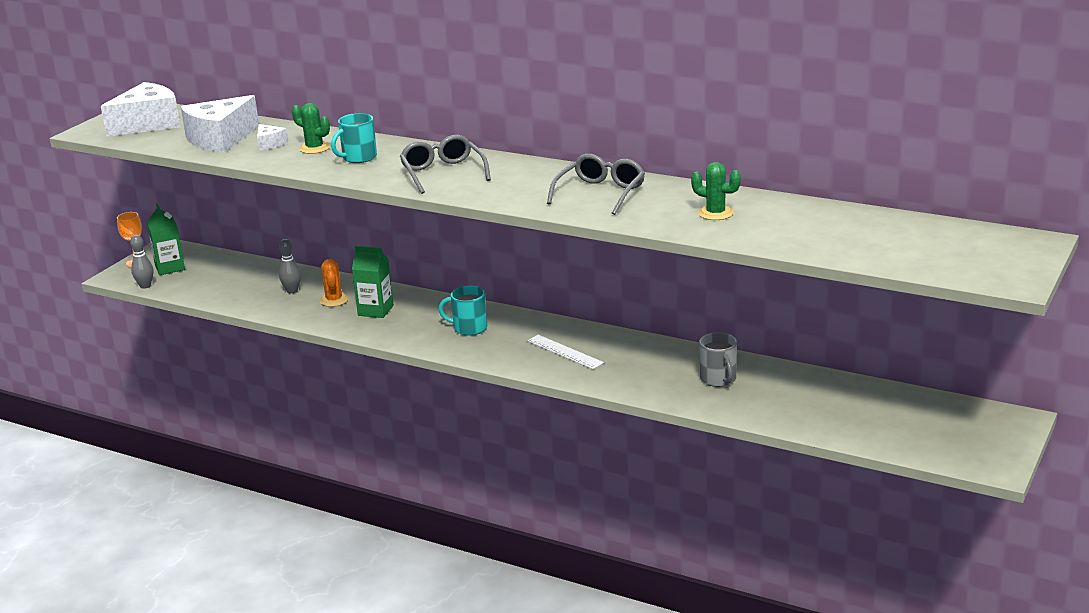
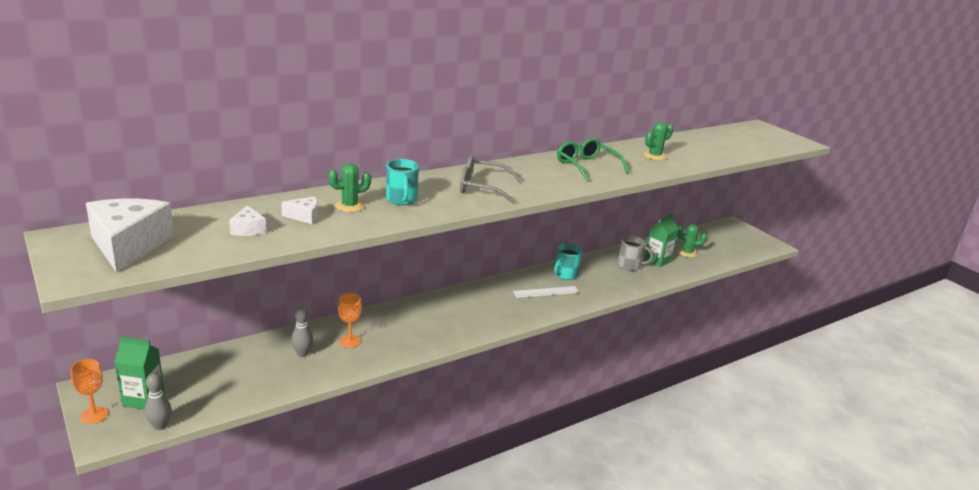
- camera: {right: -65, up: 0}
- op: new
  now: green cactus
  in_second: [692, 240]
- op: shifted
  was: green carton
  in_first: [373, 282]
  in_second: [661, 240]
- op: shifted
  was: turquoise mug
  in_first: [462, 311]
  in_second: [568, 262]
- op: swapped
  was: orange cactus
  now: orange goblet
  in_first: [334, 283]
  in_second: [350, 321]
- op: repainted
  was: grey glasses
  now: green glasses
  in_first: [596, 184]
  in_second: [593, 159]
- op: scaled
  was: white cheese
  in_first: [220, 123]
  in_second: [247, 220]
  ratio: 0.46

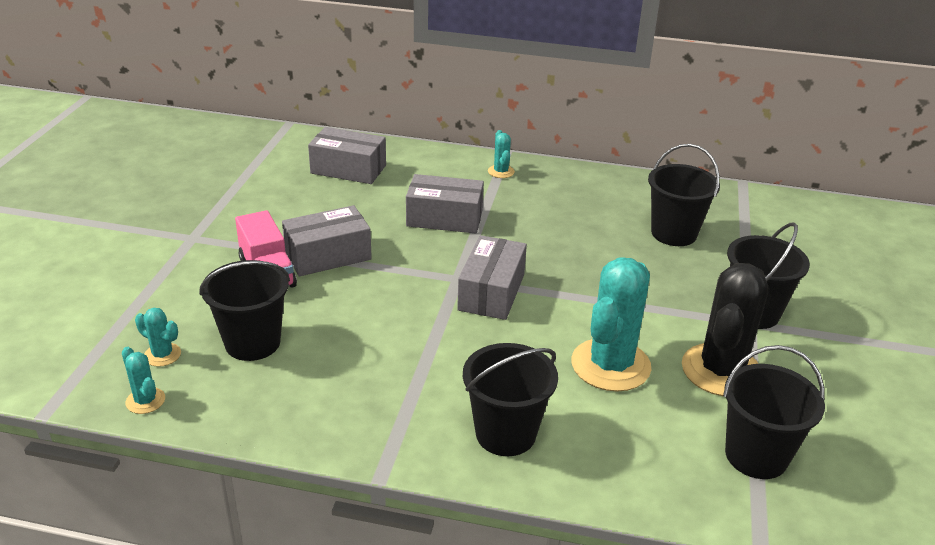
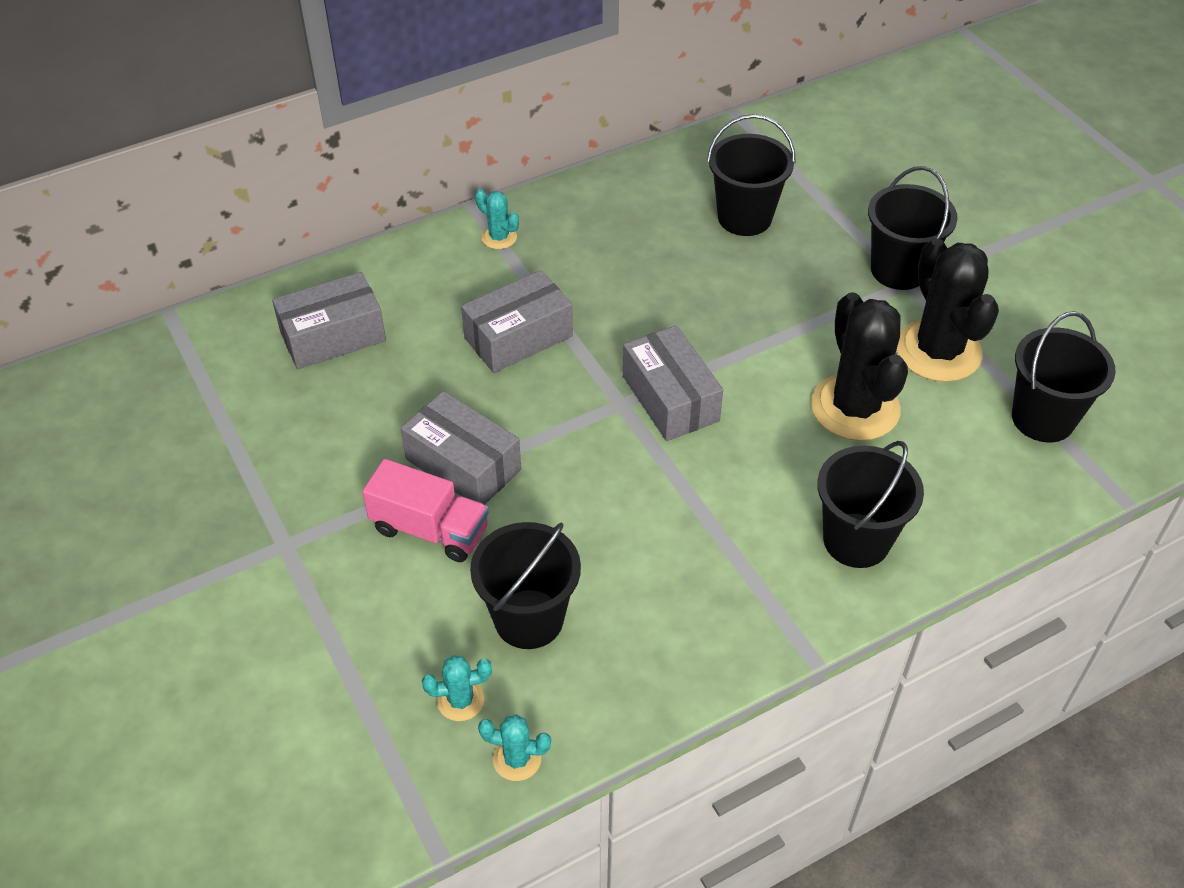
- camera: {right: -40, up: 15}
- op: repainted
  was: turquoise cactus
  now: black cactus
  in_first: [611, 324]
  in_second: [859, 366]
- op: rotated
  was: grey box
  in_first: [327, 240]
  in_second: [461, 448]
  clockwise: -75

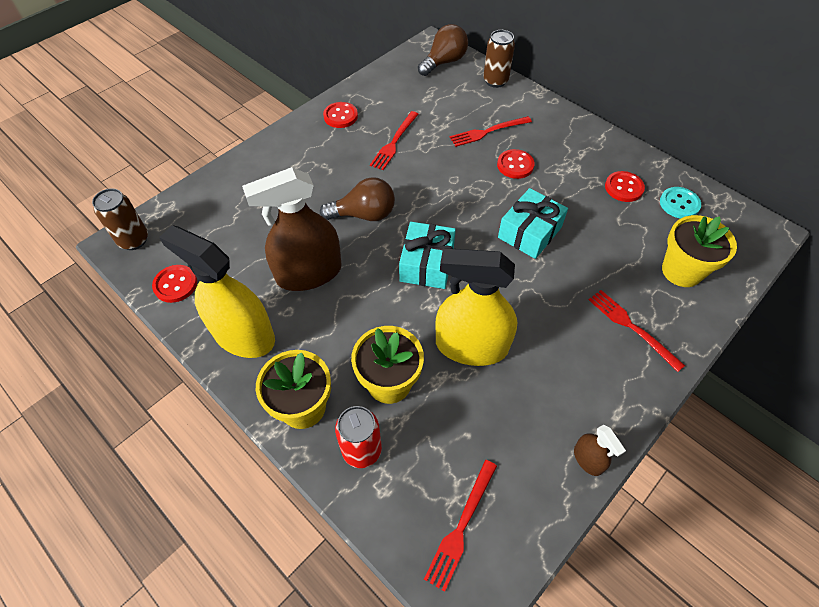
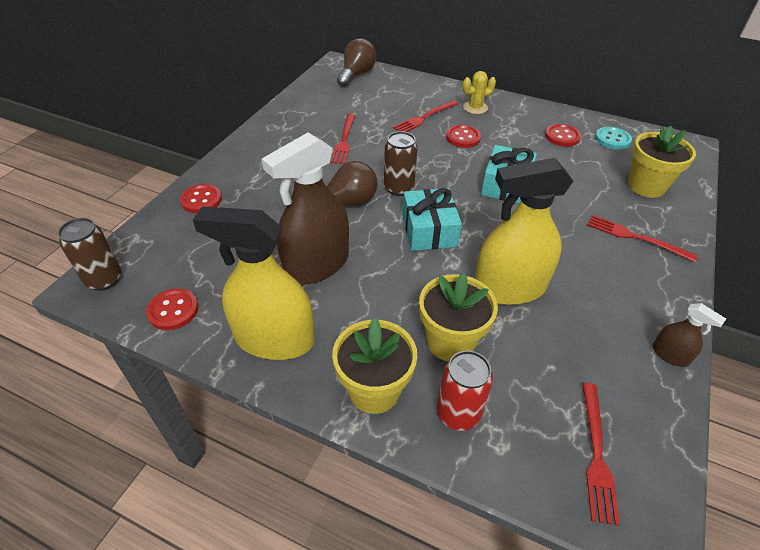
- camera: {right: -20, up: -10}
- op: new
  now: yellow cactus
  in_second: [479, 92]
- op: shifted
  was: red button
  in_first: [340, 115]
  in_second: [201, 198]
- op: shifted
  was: brown can
  in_first: [499, 59]
  in_second: [401, 163]

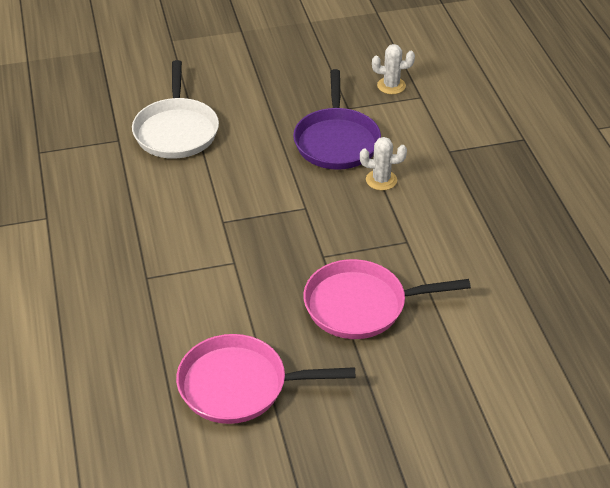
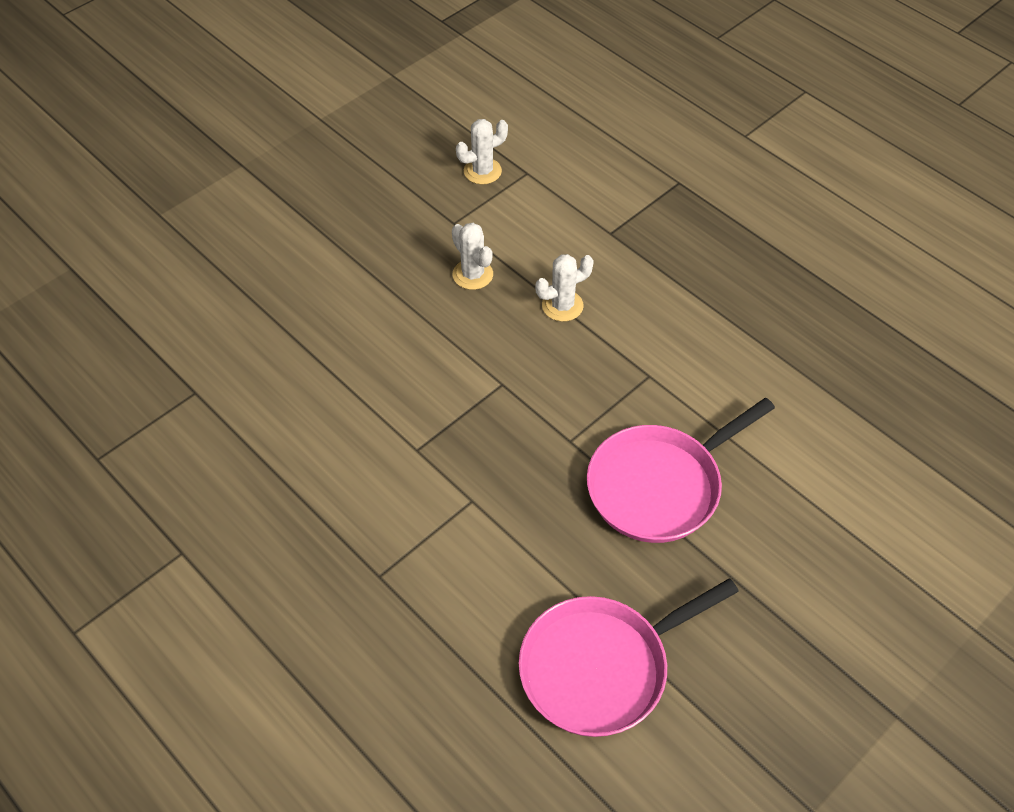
- camera: {right: -30, up: 10}
- op: gone
  was: white pan
  in_first: [175, 109]
- op: swapped
  was: purple pan
  now: white cactus
  in_first: [337, 119]
  in_second: [472, 256]

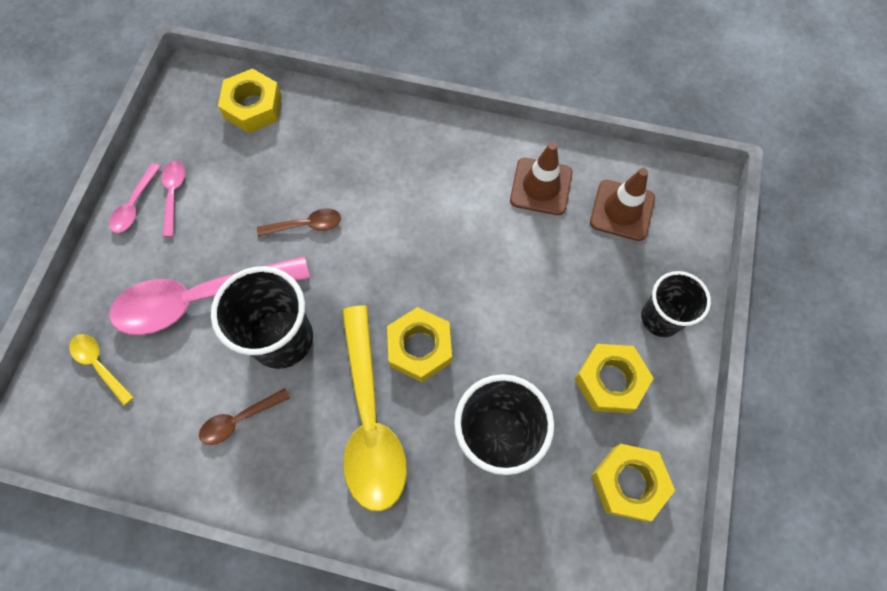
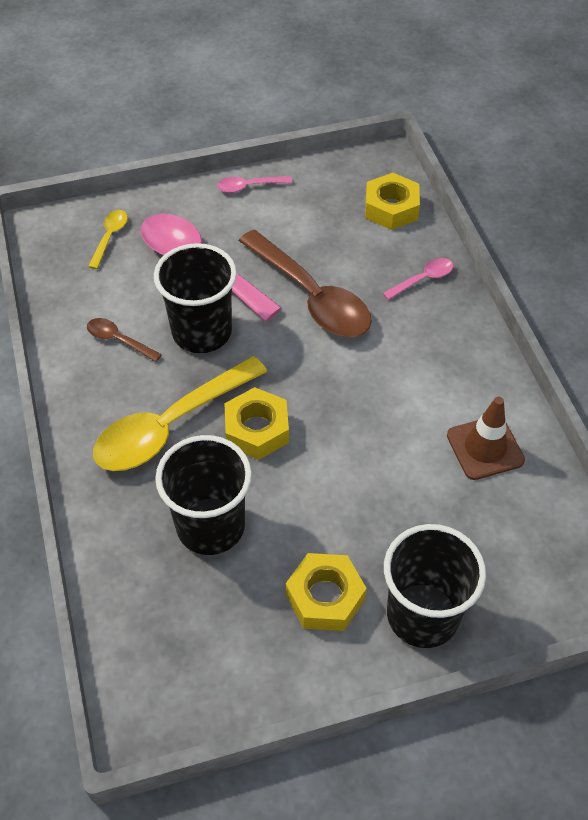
- camera: {right: 60, up: -15}
- op: gone
  was: brown traffic cone
  in_first: [622, 204]
- op: gone
  was: yellow nut
  in_first: [633, 483]
- op: shifted
  was: pink spoon
  in_first: [173, 199]
  in_second: [418, 279]
- op: scaled
  was: brown spoon
  in_first: [299, 222]
  in_second: [305, 283]
  ratio: 2.21
- op: scaled
  was: black cup
  in_first: [676, 304]
  in_second: [435, 586]
  ratio: 1.51

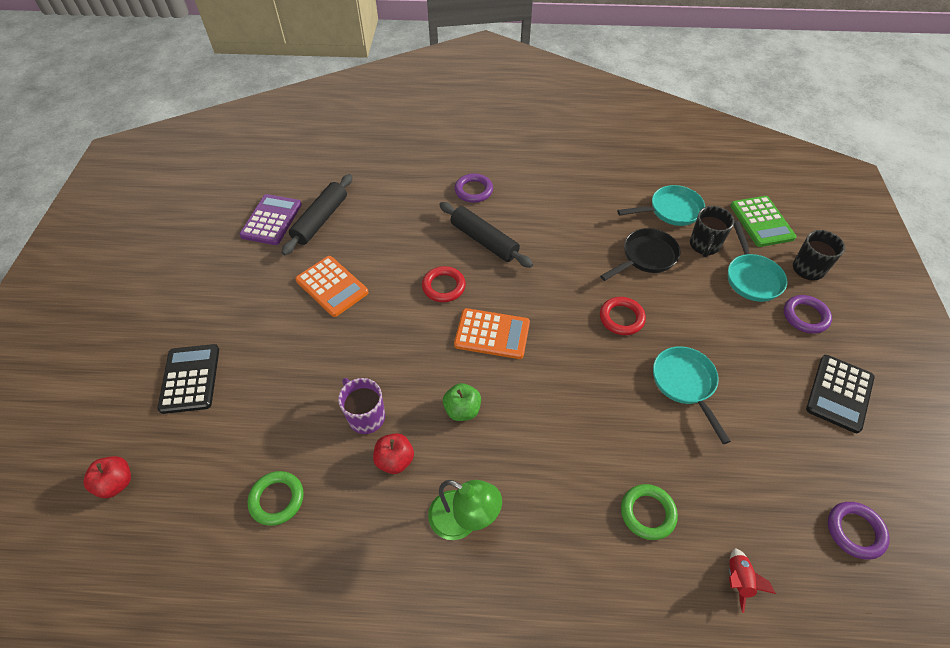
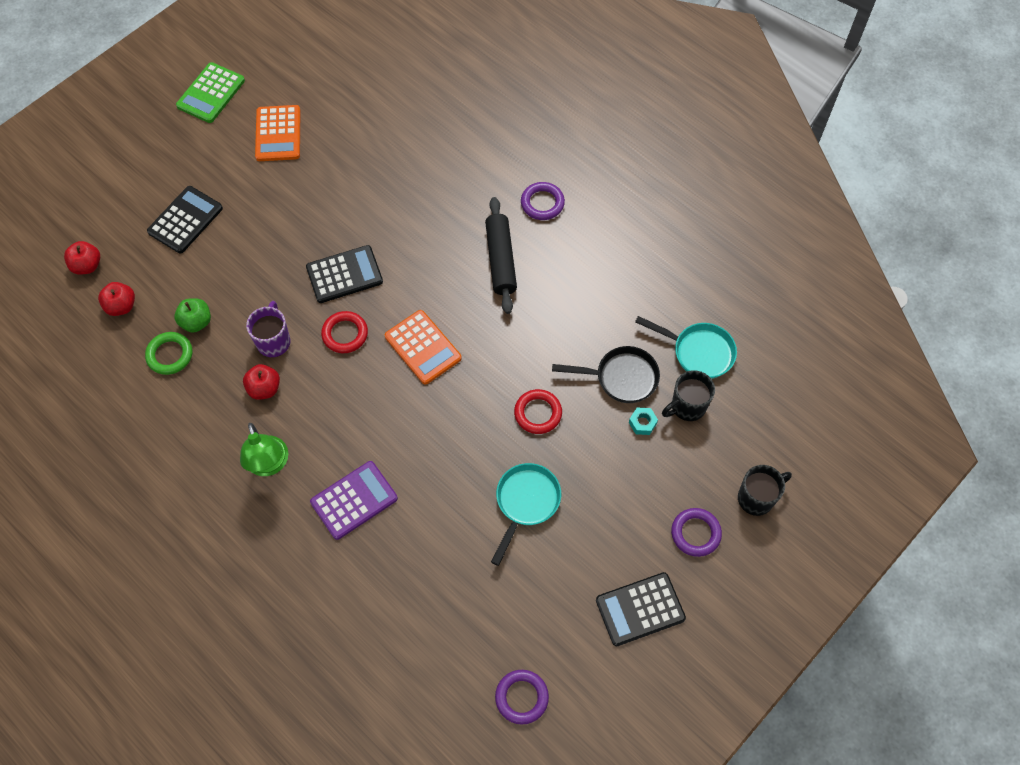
- camera: {right: 40, up: 10}
- op: gone
  was: black rolling pin
  in_first: [316, 214]
- op: gone
  was: green ring
  in_first: [649, 512]
- op: gone
  was: turquoise pan
  in_first: [757, 261]
- op: gone
  was: red rocket
  in_first: [752, 580]
- op: new
  now: red apple
  in_second: [116, 299]
- op: new
  now: black calculator
  in_second: [344, 274]
- op: new
  now: turquoise nut
  in_second: [643, 421]
- op: shifted
  was: purple calculator
  in_first: [271, 219]
  in_second: [354, 500]
- op: shifted
  was: orange calculator
  in_first: [332, 286]
  in_second: [278, 133]
- op: shifted
  was: red ring
  in_first: [444, 284]
  in_second: [344, 332]
- op: shifted
  was: green apple
  in_first: [462, 402]
  in_second: [192, 315]
- op: shifted
  was: green calculator
  in_first: [763, 221]
  in_second: [210, 92]

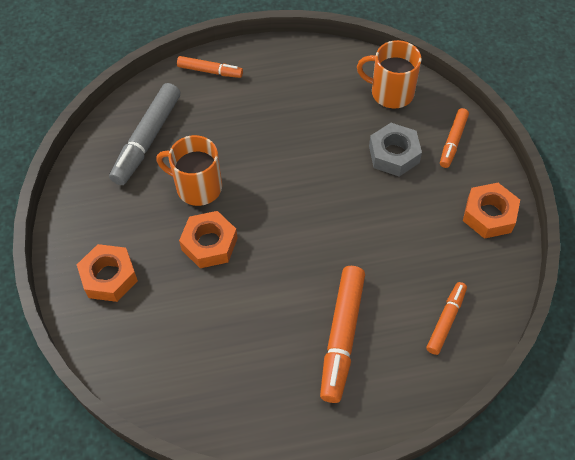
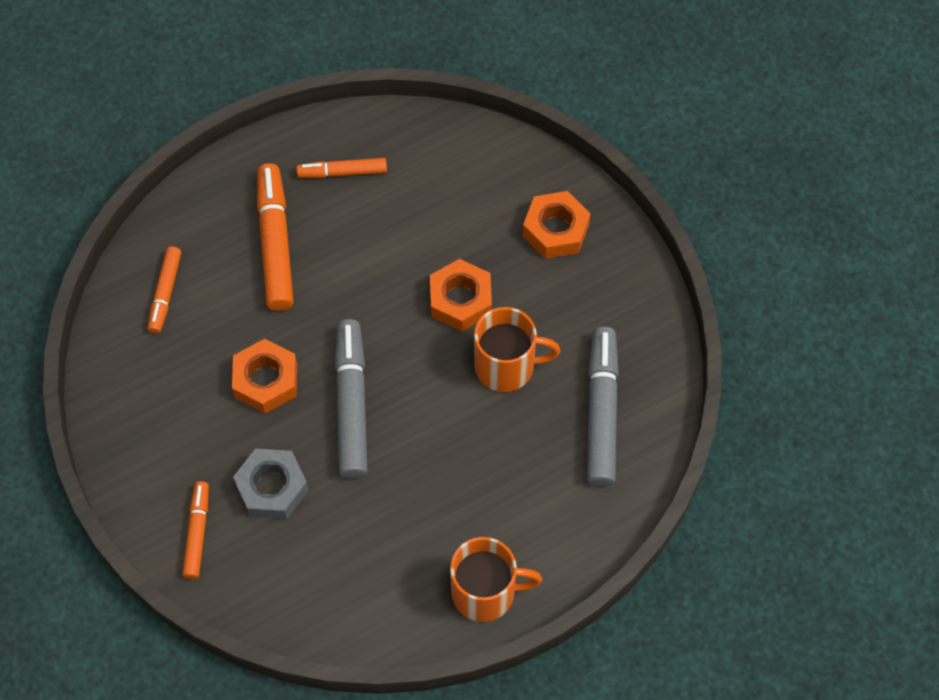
- camera: {right: 160, up: 5}
- op: new
  now: grey marker
  in_second: [351, 399]
- op: shifted
  was: orange marker
  in_first: [210, 67]
  in_second: [342, 168]
- op: shifted
  was: orange mug
  in_first: [389, 74]
  in_second: [496, 579]
- op: shifted
  was: orange nut
  in_first: [491, 211]
  in_second: [264, 376]

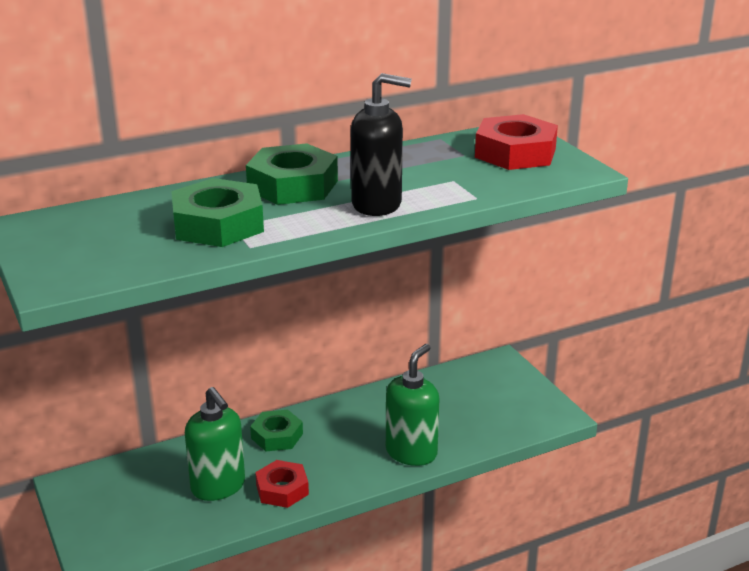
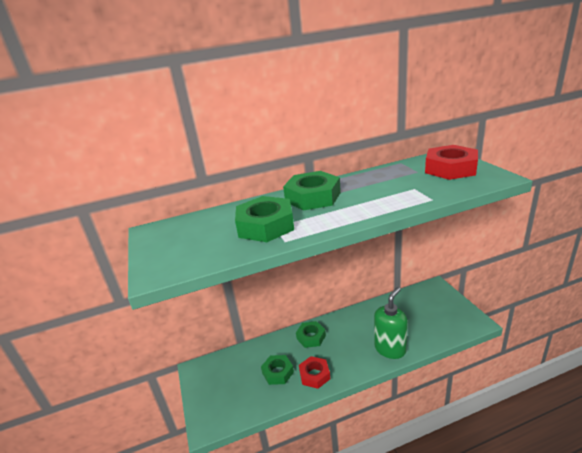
- camera: {right: 10, up: 0}
- op: gone
  was: black soap dispenser
  in_first: [381, 144]
- op: swapped
  was: green soap dispenser
  now: green nut
  in_first: [215, 444]
  in_second: [277, 370]

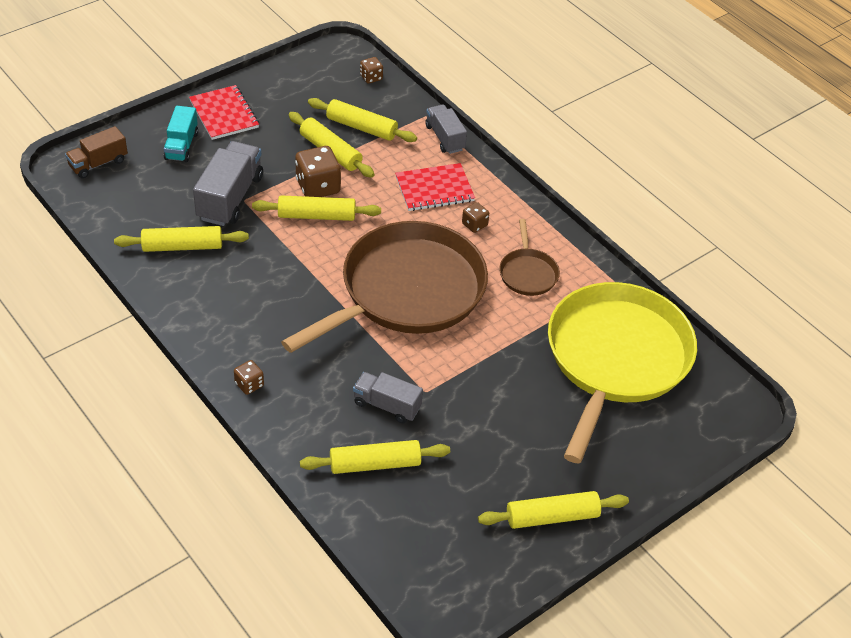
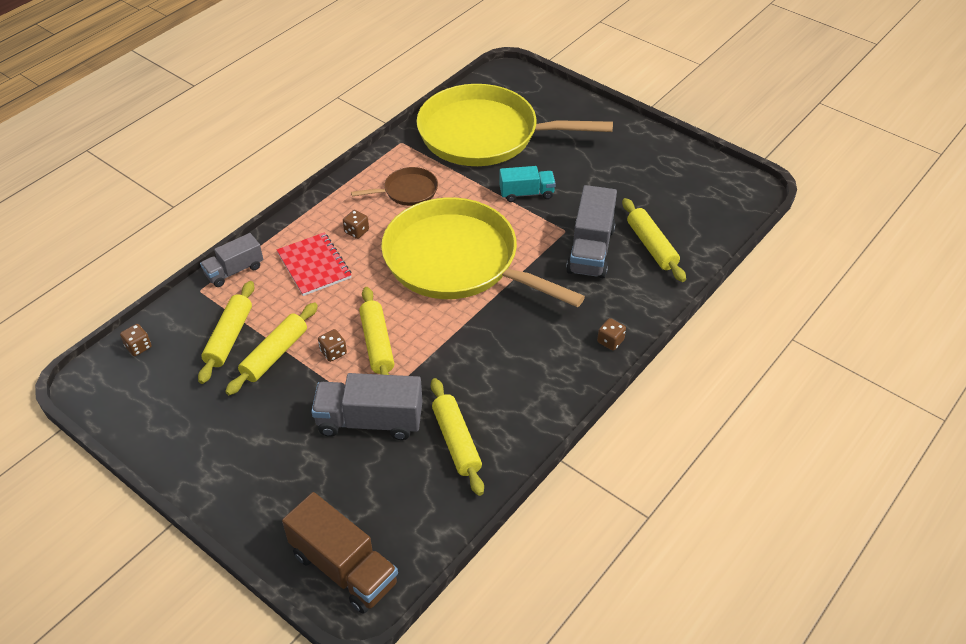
- camera: {right: -100, up: 0}
- op: gone
  was: red notebook
  in_first: [224, 112]
- op: gone
  was: yellow rolling pin
  in_first: [553, 510]
- op: shifted
  was: turquoise truck
  in_first: [181, 134]
  in_second: [527, 184]
- op: repainted
  was: brown pan
  now: yellow pan
  in_first: [384, 287]
  in_second: [483, 252]
- op: scaled
  was: brown truck
  in_first: [96, 152]
  in_second: [340, 553]
  ratio: 1.59
- op: scaled
  was: brown dice
  in_first: [318, 171]
  in_second: [332, 345]
  ratio: 0.53
- op: scaled
  was: grey truck
  in_first: [388, 397]
  in_second: [591, 231]
  ratio: 1.59

